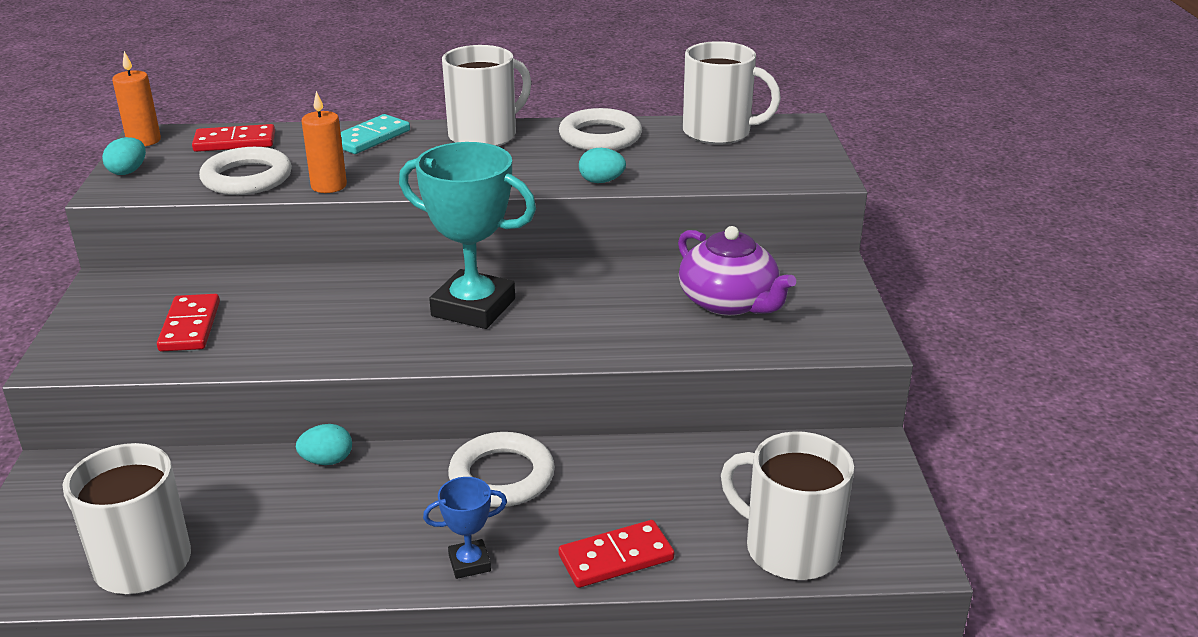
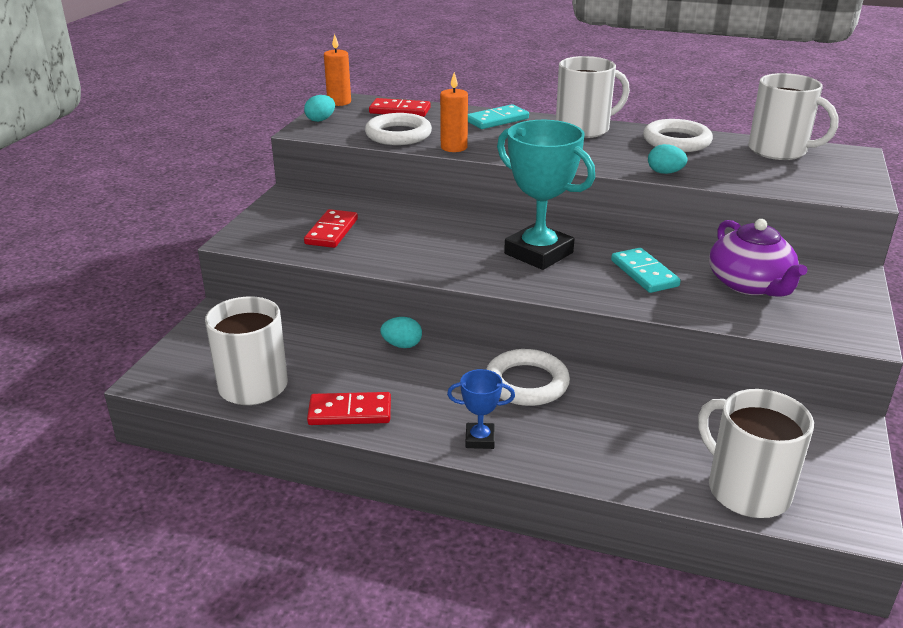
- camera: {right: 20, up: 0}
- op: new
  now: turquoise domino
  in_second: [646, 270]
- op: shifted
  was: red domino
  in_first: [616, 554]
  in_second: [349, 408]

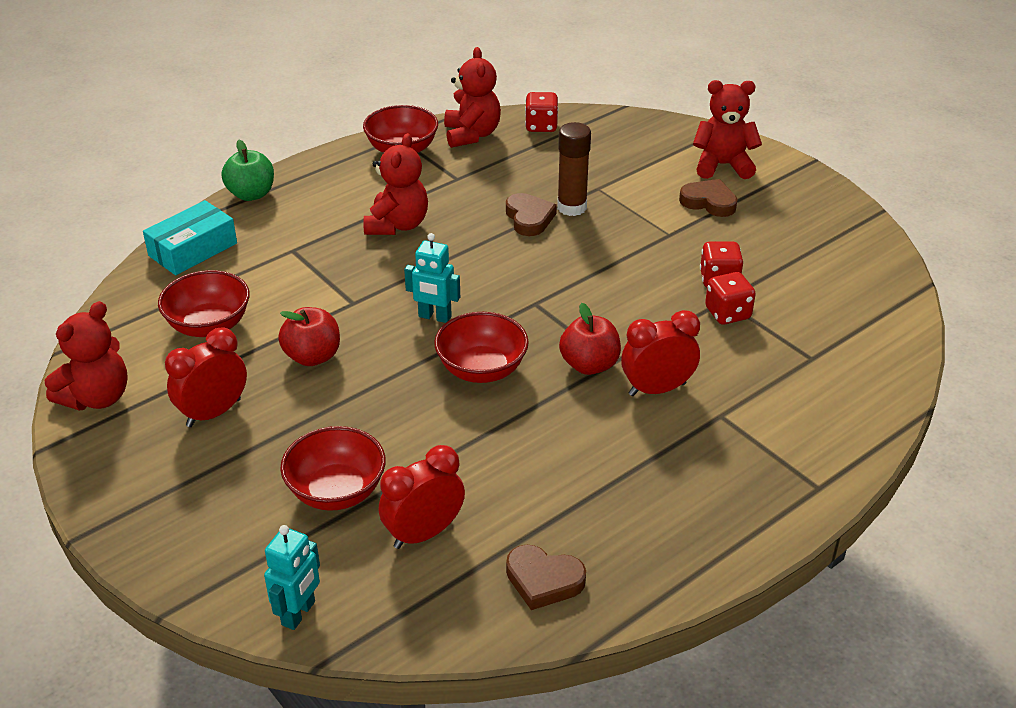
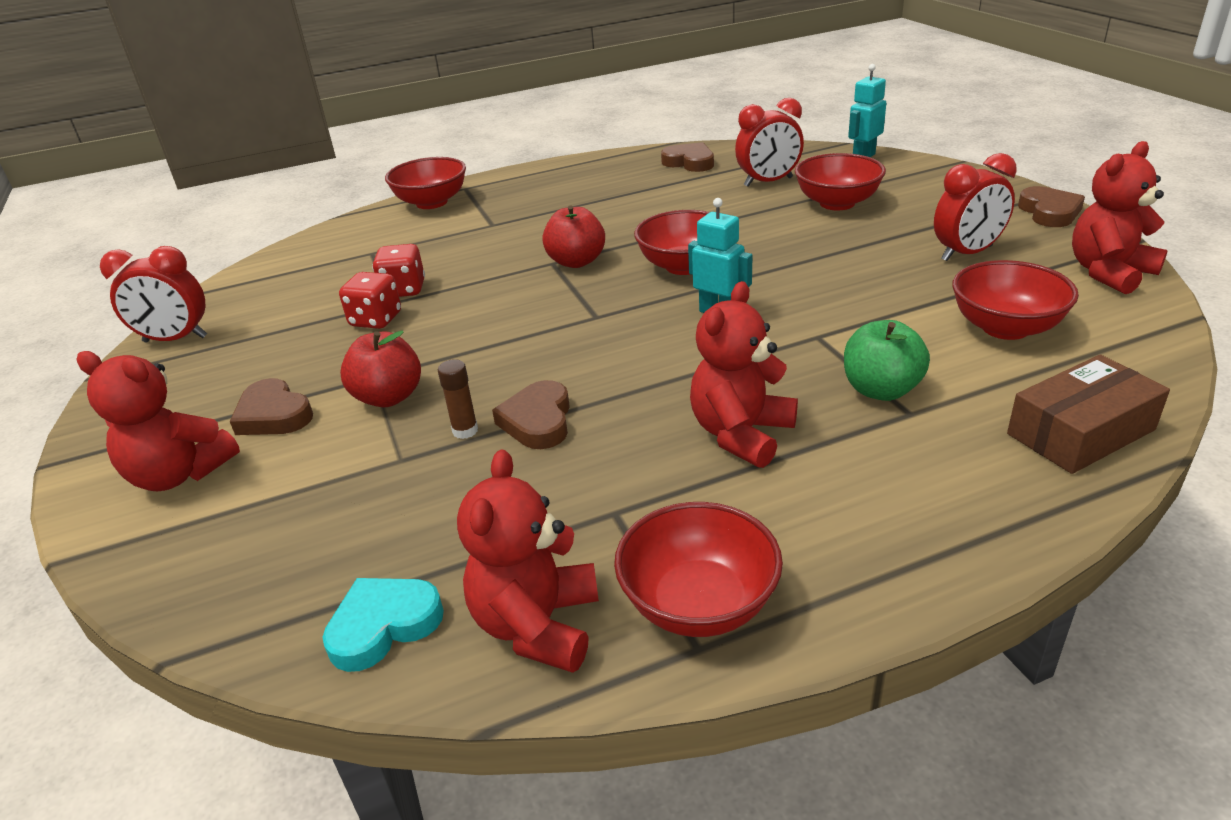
- camera: {right: -160, up: -5}
- op: new
  now: red bowl
  in_second: [425, 183]
- op: new
  now: brown heart
  in_second: [1051, 206]
- op: shifted
  was: green apple
  in_first: [247, 170]
  in_second: [887, 360]
- op: shifted
  was: red apple
  in_first: [309, 336]
  in_second: [380, 369]
- op: shifted
  was: red clock
  in_first: [660, 353]
  in_second: [153, 294]
- op: swapped
  was: red dice
  now: turquoise heart
  in_first: [541, 112]
  in_second: [383, 625]
- op: repainted
  was: turquoise box
  now: brown box
  in_first: [190, 237]
  in_second: [1088, 414]
- op: scaled
  was: brown glue stick
  in_first: [574, 169]
  in_second: [458, 399]
  ratio: 0.55

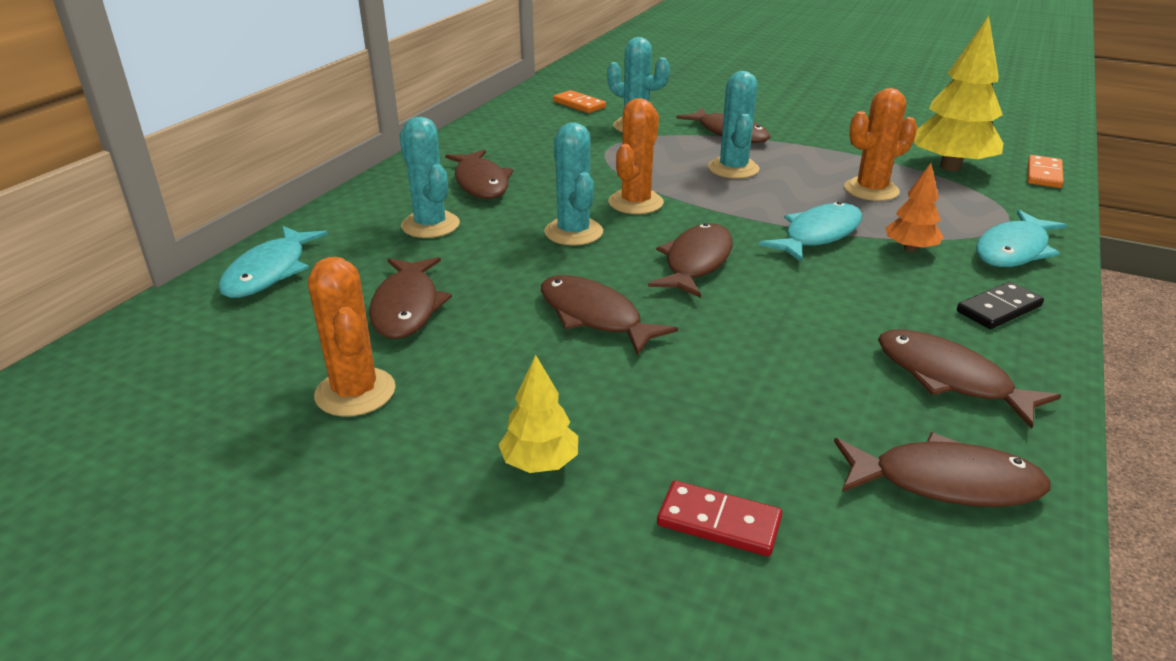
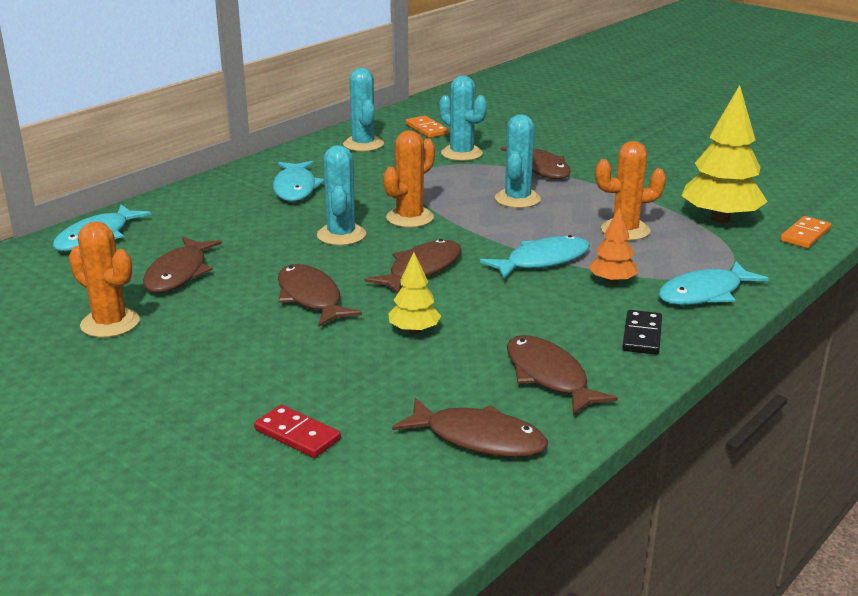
- camera: {right: 15, up: -5}
- op: shifted
  was: turquoise cactus
  in_first: [429, 177]
  in_second: [363, 110]
- op: shifted
  was: yellow tree
  in_first: [538, 414]
  in_second: [414, 293]
- op: repainted
  was: brown fish
  now: turquoise fish
  in_first: [479, 174]
  in_second: [298, 181]
- op: rotated
  was: orange cactus
  in_first: [351, 337]
  in_second: [104, 279]
  clockwise: -45
- op: rotated
  was: black domino
  in_first: [1000, 305]
  in_second: [642, 332]
  clockwise: -60

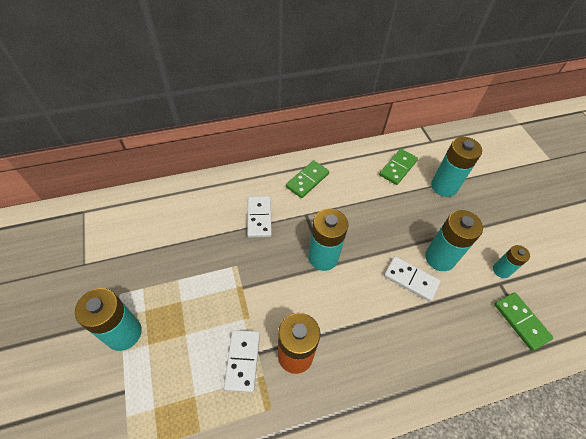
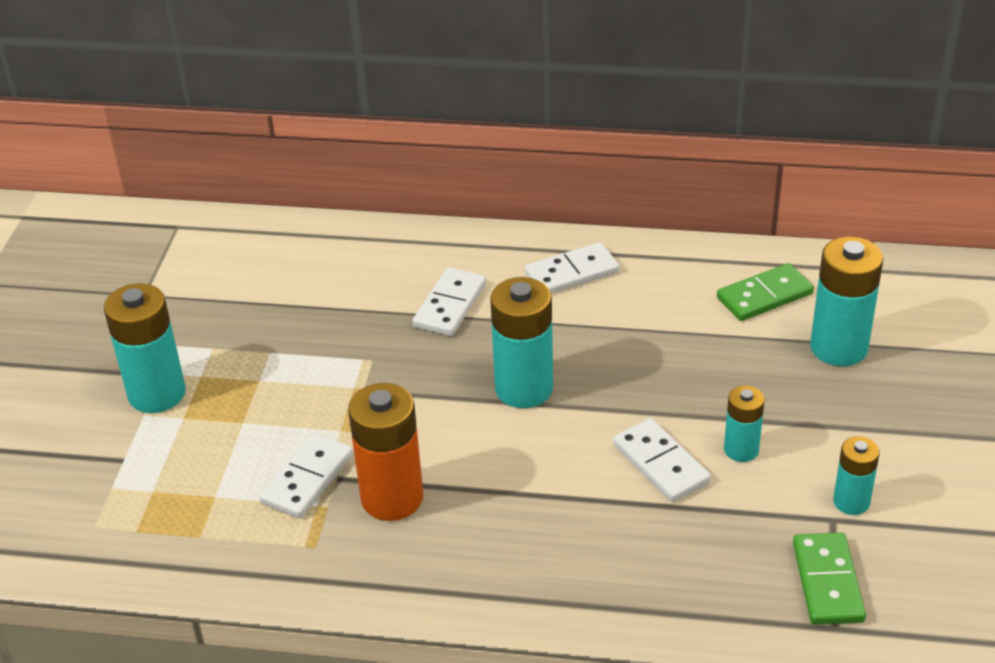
- camera: {right: 30, up: -15}
- op: repainted
  was: green domino
  now: white domino
  in_first: [307, 179]
  in_second: [572, 268]
- op: scaled
  was: turquoise battery
  in_first: [454, 240]
  in_second: [744, 424]
  ratio: 0.57

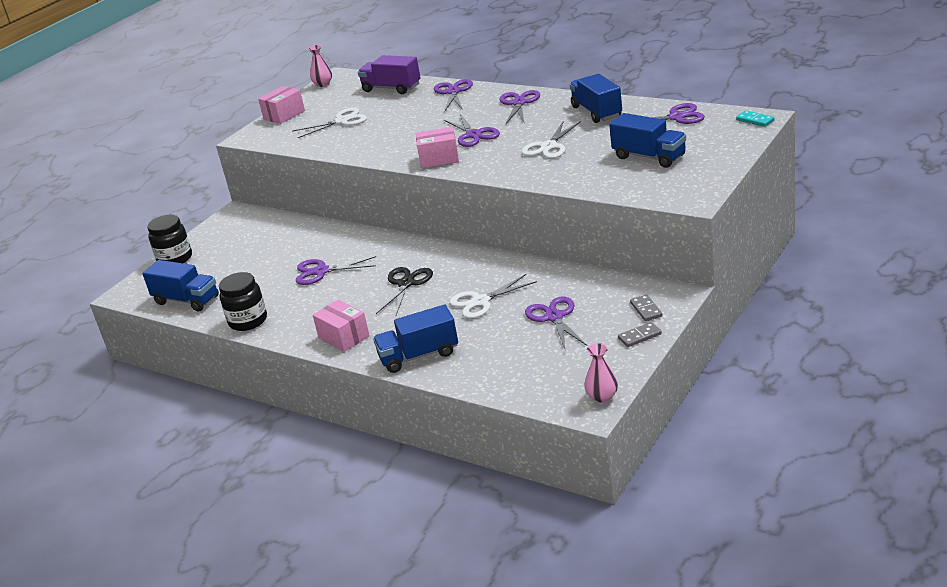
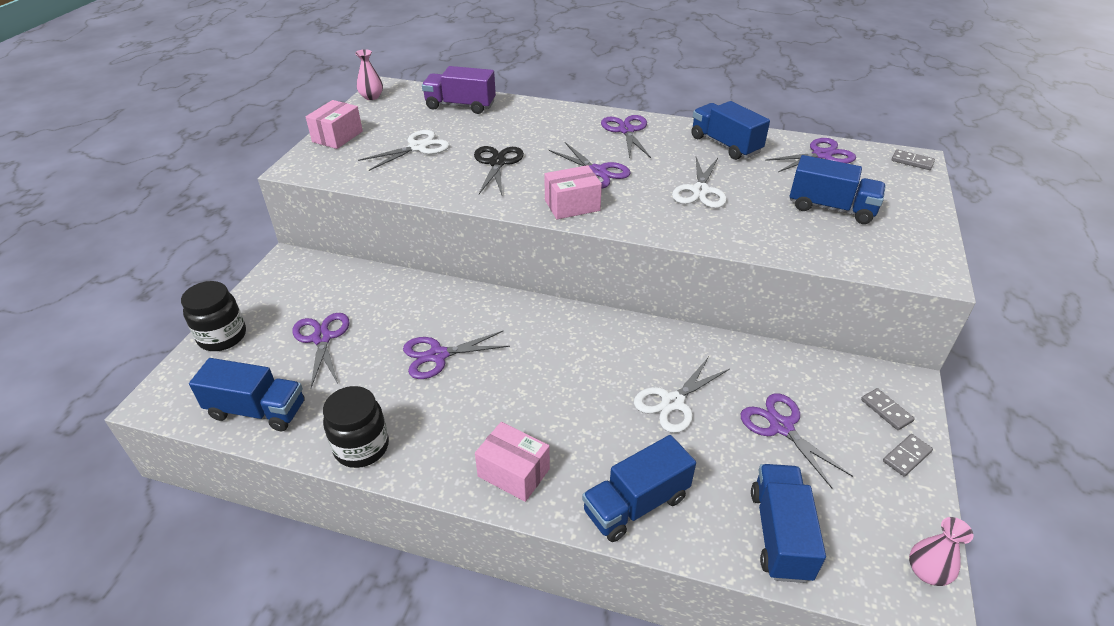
- camera: {right: -20, up: 10}
- op: new
  now: blue truck
  in_second: [788, 523]
- op: shifted
  was: black scissors
  in_first: [404, 291]
  in_second: [499, 170]
- op: shifted
  was: purple scissors
  in_first: [453, 95]
  in_second: [321, 350]
- op: repainted
  was: turquoise domino
  now: grey domino
  in_first: [755, 118]
  in_second: [913, 159]

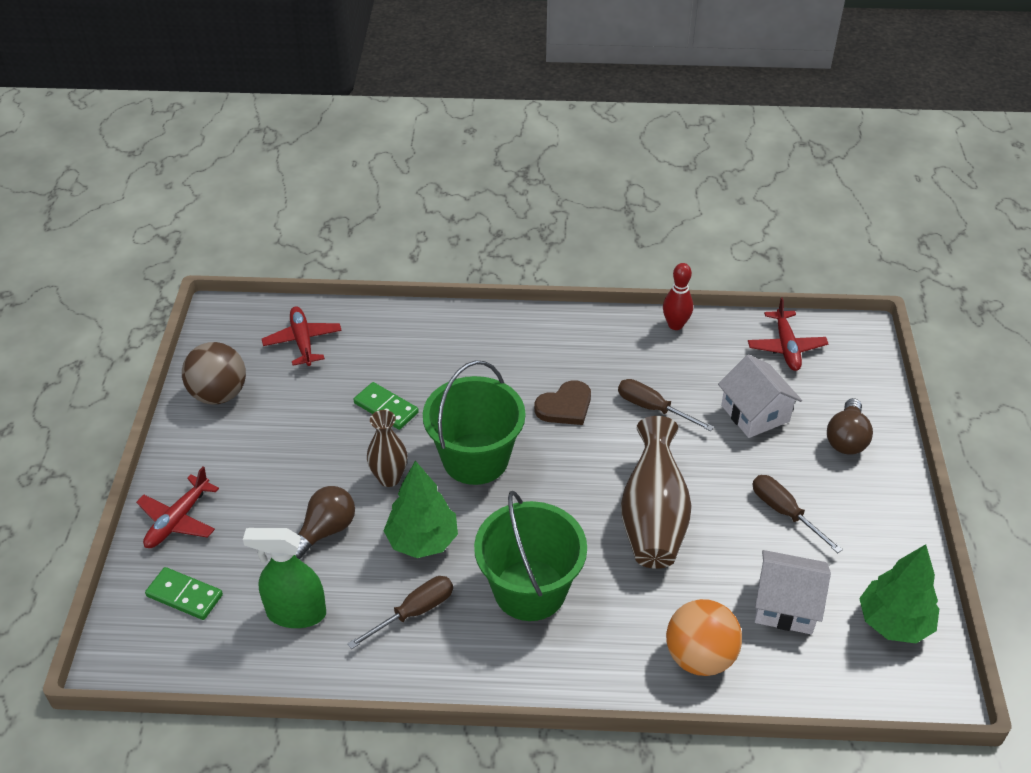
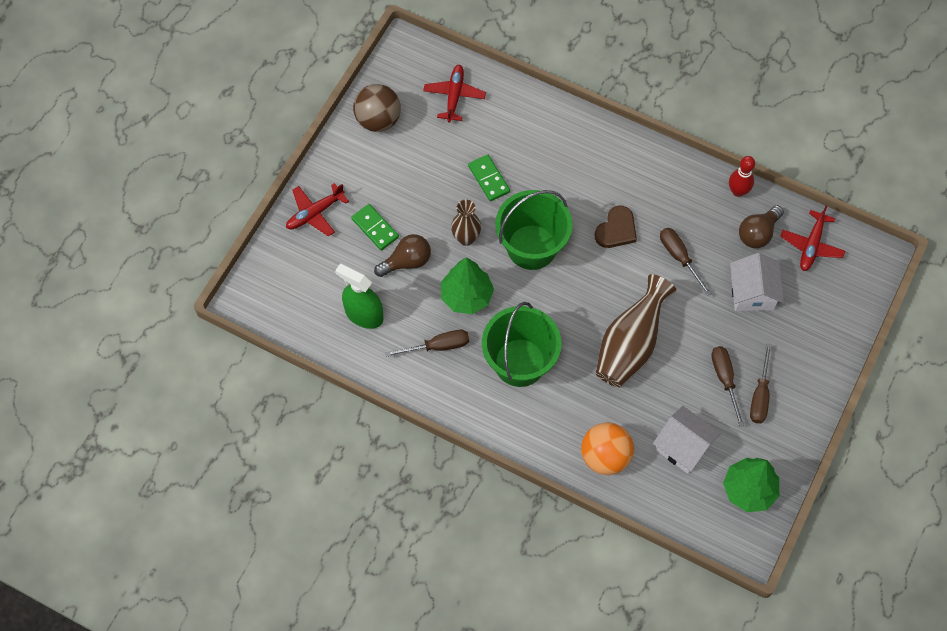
- camera: {right: 25, up: 20}
- op: new
  now: brown screwdriver
  in_second: [761, 383]
- op: shifted
  was: green domino
  in_first: [184, 593]
  in_second: [375, 227]
- op: shifted
  was: brown light bulb
  in_first: [850, 426]
  in_second: [761, 226]
- op: rotated
  was: brown heart
  in_first: [562, 402]
  in_second: [616, 227]
  clockwise: -45

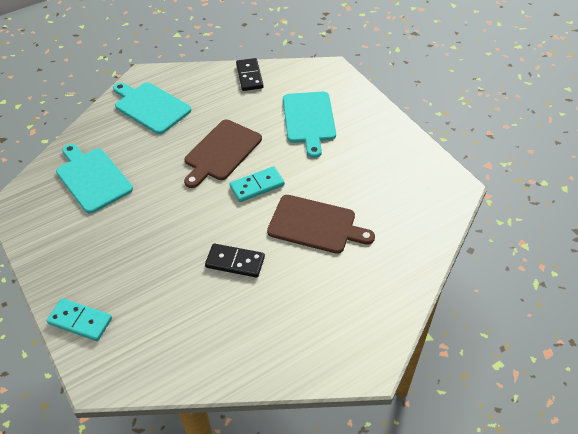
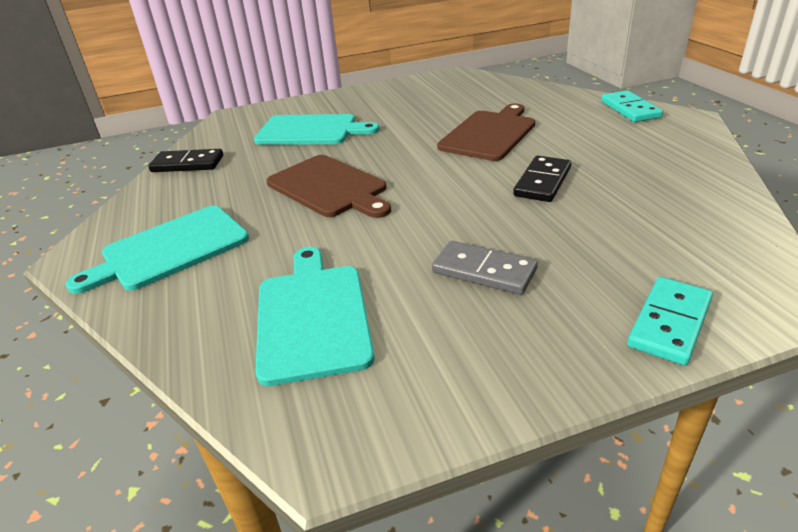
- camera: {right: -75, up: -15}
- op: new
  now: grey domino
  in_second: [485, 268]
- op: shifted
  was: turquoise domino
  in_first: [257, 184]
  in_second: [632, 106]
- op: rotated
  was: turquoise cutting board
  in_first: [94, 179]
  in_second: [314, 316]
  clockwise: 105

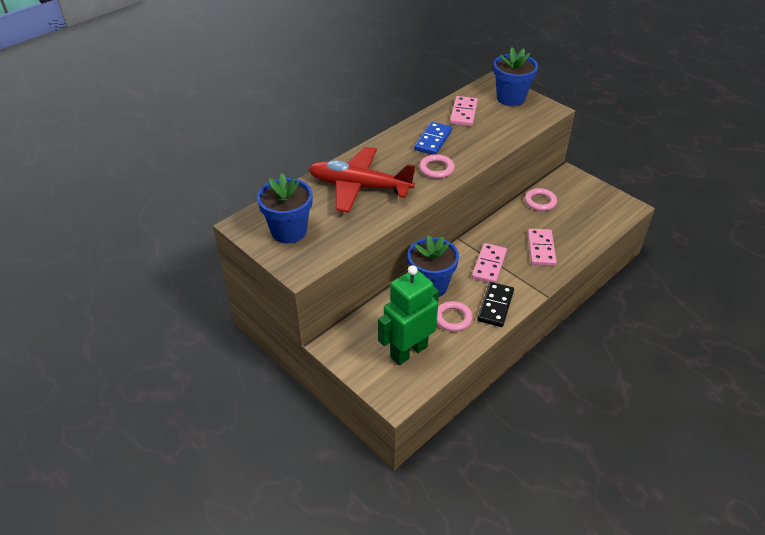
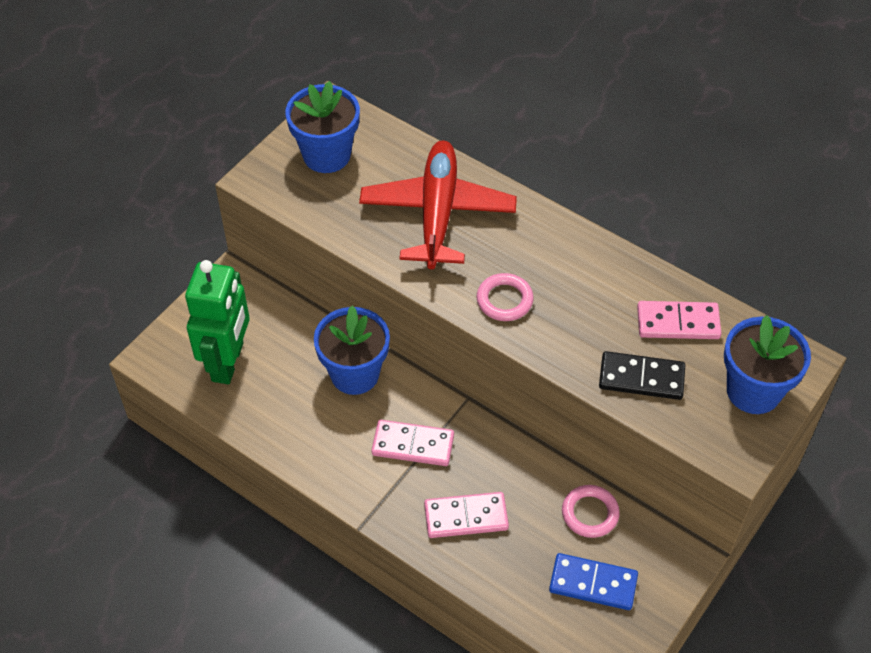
- camera: {right: 80, up: 10}
- op: gone
  was: pink ring
  in_first: [455, 316]
- op: shifted
  was: blue domino
  in_first: [433, 138]
  in_second: [593, 581]
- op: shifted
  was: black domino
  in_first: [495, 304]
  in_second: [642, 375]
- op: rotated
  was: green robot
  in_first: [408, 315]
  in_second: [217, 322]
  clockwise: 60

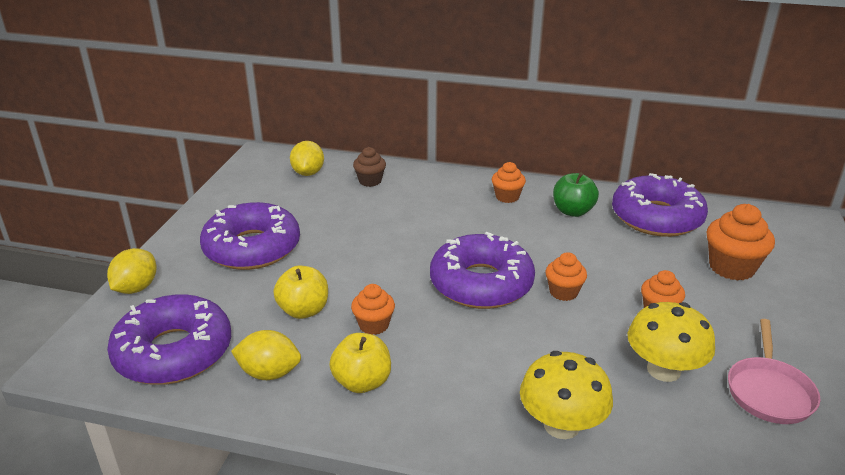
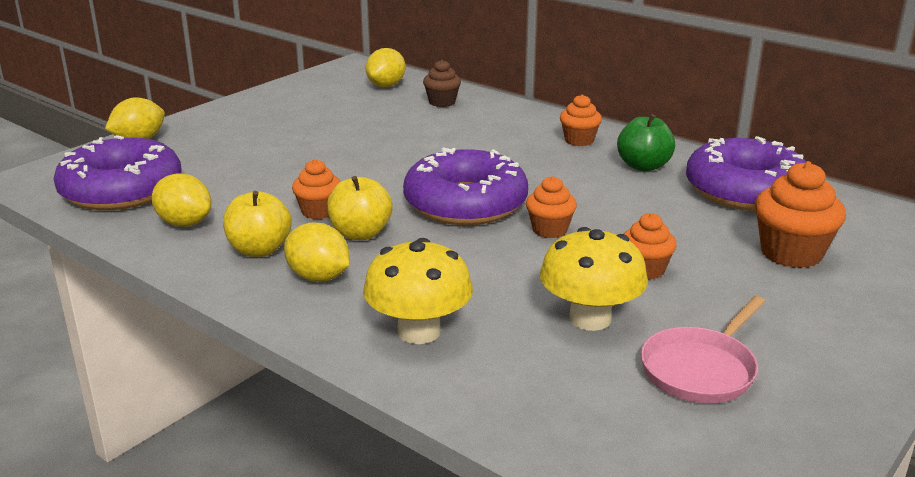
- camera: {right: 25, up: -5}
- op: gone
  was: purple donut
  in_first: [250, 236]
- op: new
  now: yellow lemon
  in_second: [317, 252]
- op: shifted
  was: yellow apple
  in_first: [300, 292]
  in_second: [360, 208]

